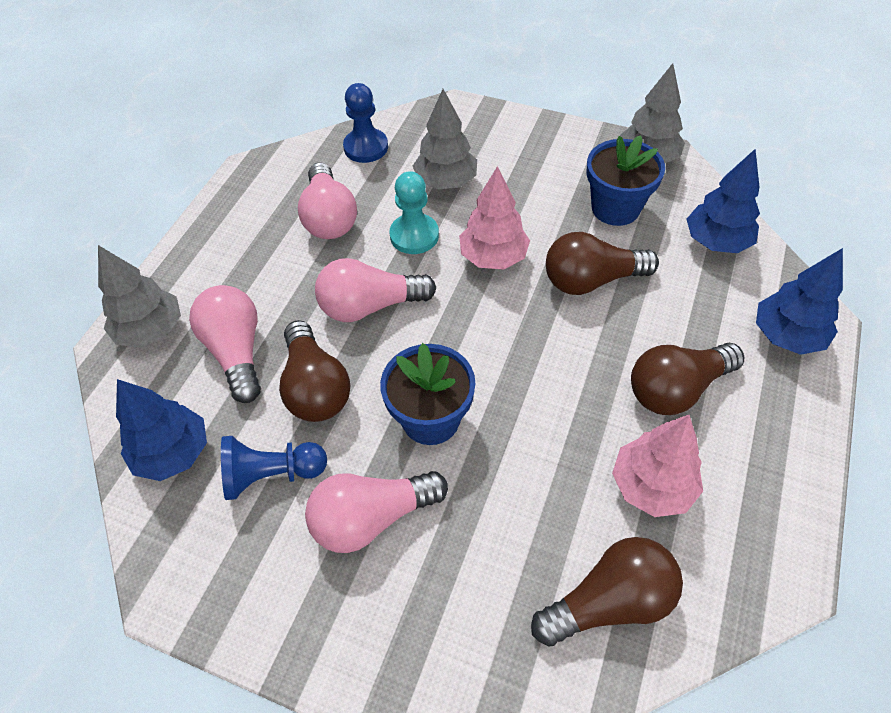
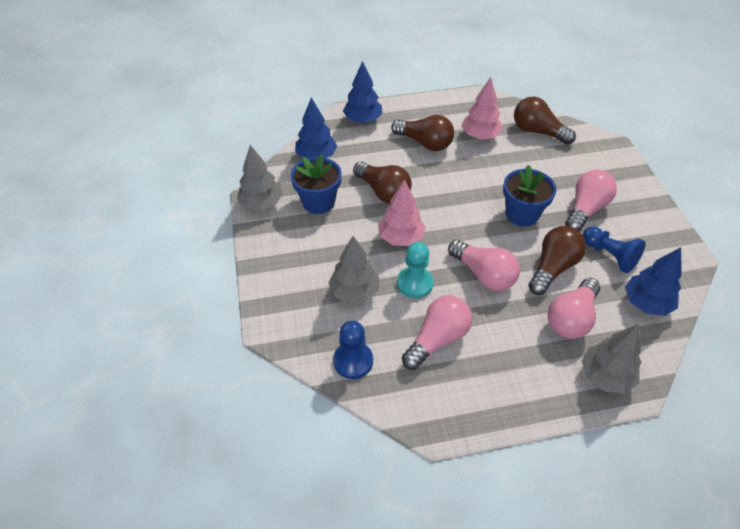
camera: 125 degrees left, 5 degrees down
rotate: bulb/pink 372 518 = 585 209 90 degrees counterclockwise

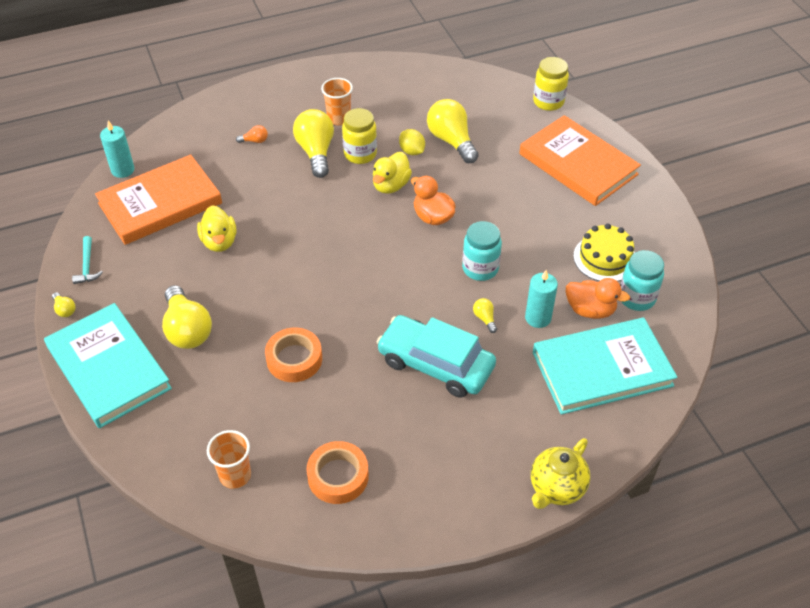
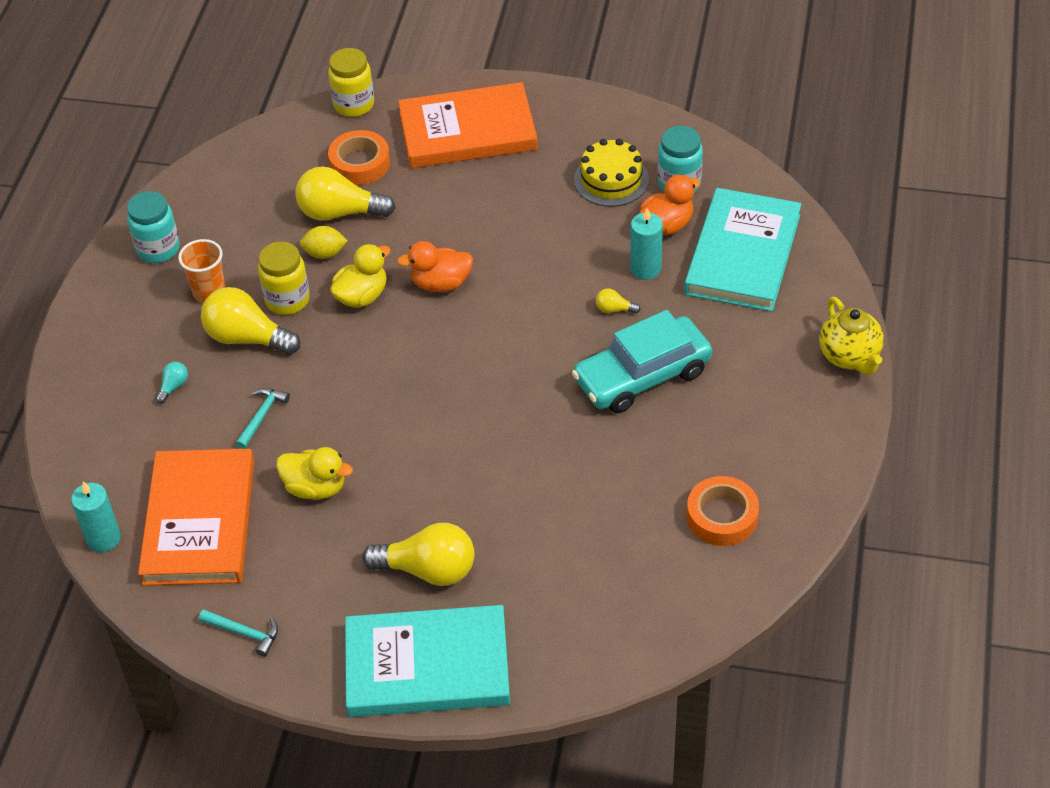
camera: 55 degrees left, 0 degrees up
delete: bulb/bright yellow 65 310; tumbler/bright orange 235 475
insert: claw hammer/teal 261 416
move: roll of tape/bright orange 294 359 to 360 163; jam jar/teal 480 268 to 158 249
recolor: bulb/bright orange 255 141 to bulb/teal 173 387
rotate: duck/bright yellow 391 185 = 362 296 105 degrees counterclockwise

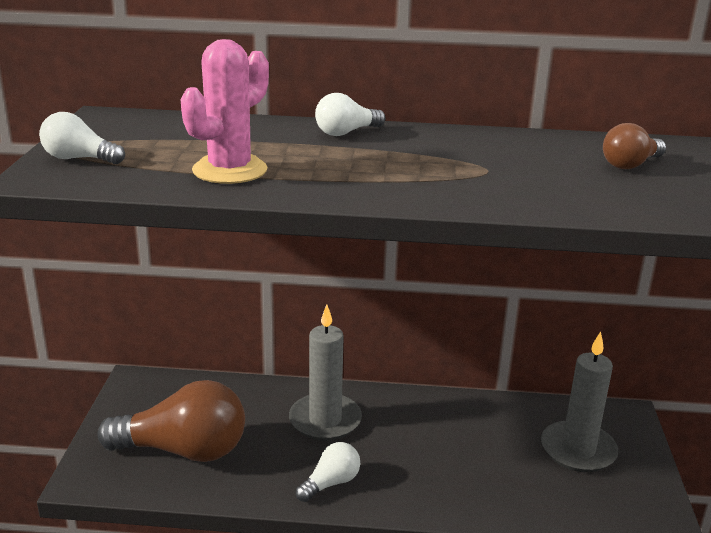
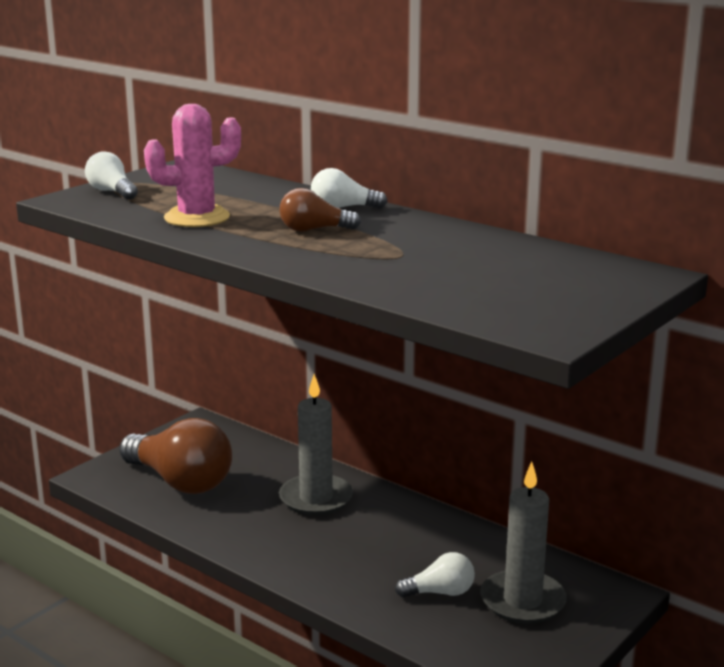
camera: 35 degrees right, 5 degrees down
move: bulb/pure white 331 483 to 440 592; bulb/dark brown 630 165 to 314 230

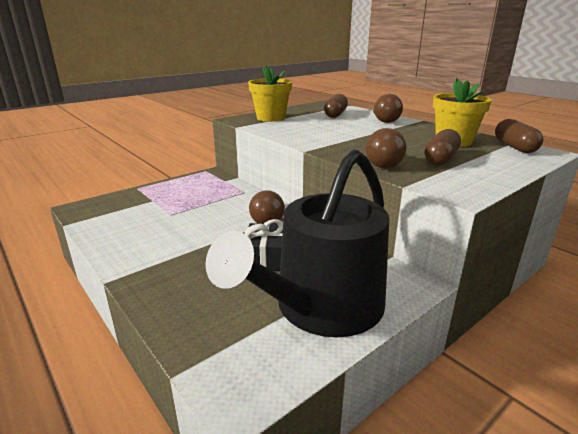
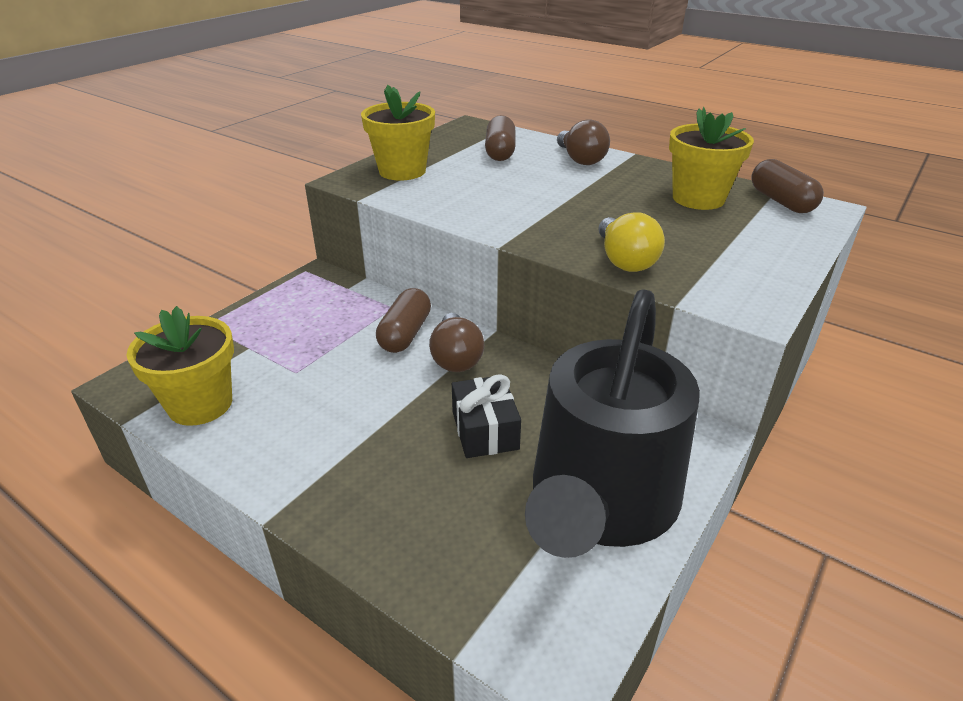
camera: 15 degrees left, 10 degrees up
insert: potted plant/bright yellow 200 404
move: pill/dark brown 441 159 to 405 334
recolor: bulb/dark brown 382 163 to bulb/bright yellow 624 260

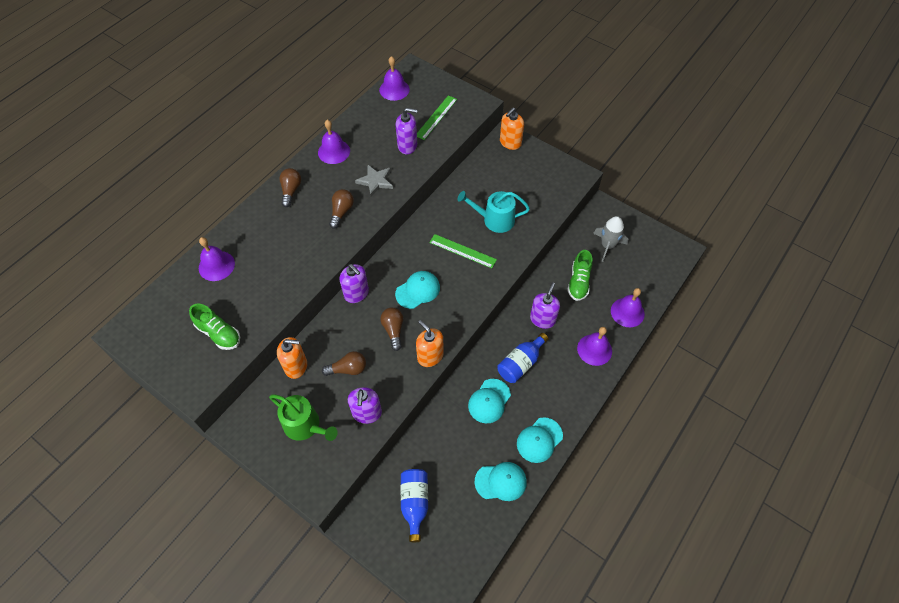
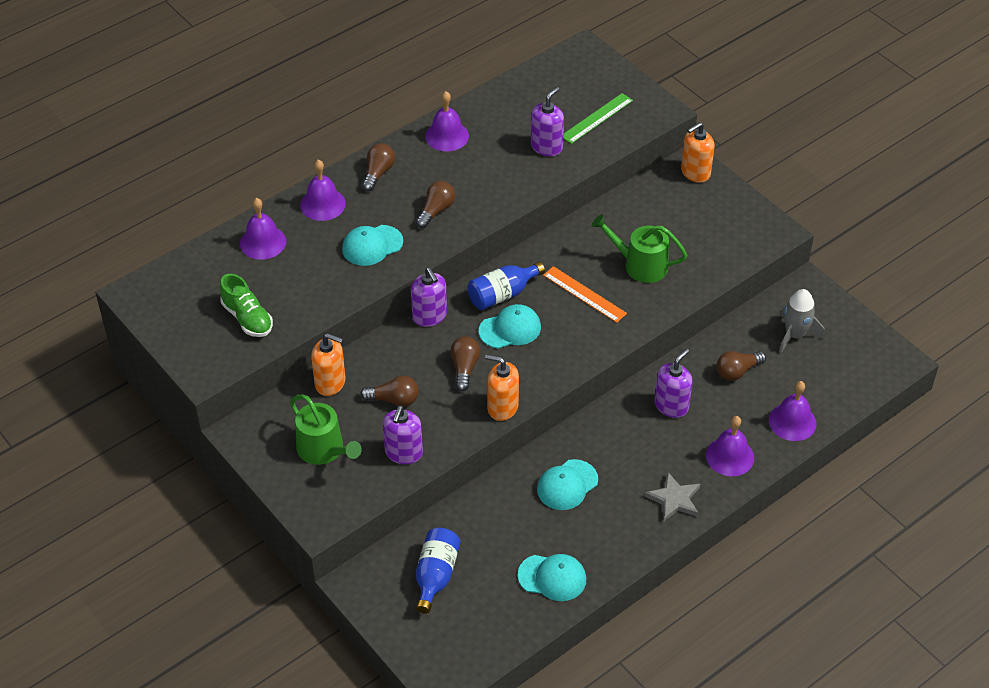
camera: 15 degrees right, 10 degrees down
move: star/ash-grey 375 181 to 674 499; school bell/violet 394 89 to 323 204; flask/blue 521 363 to 502 294; peaked cap/teal 539 440 to 372 245
replace: sneaker/green 578 282 to bulb/dark brown 737 371
recolor: straightedge/green 462 251 to straightedge/bright orange 584 294; watering can/teal 494 220 to watering can/green 640 265
rotate: soap pump/violet 407 146 = 546 147 75 degrees counterclockwise; soap pump/bright orange 430 356 = 502 407 45 degrees counterclockwise

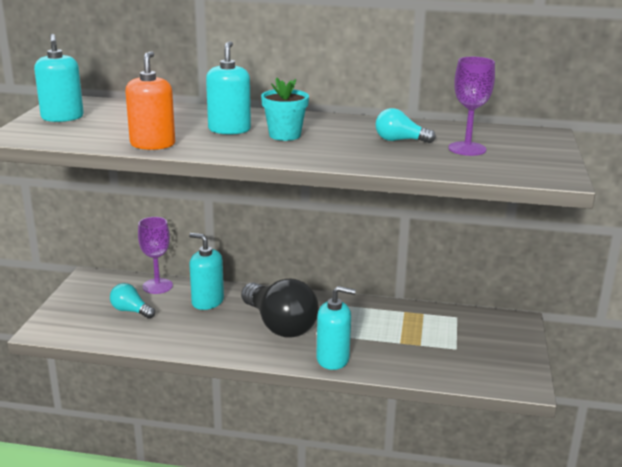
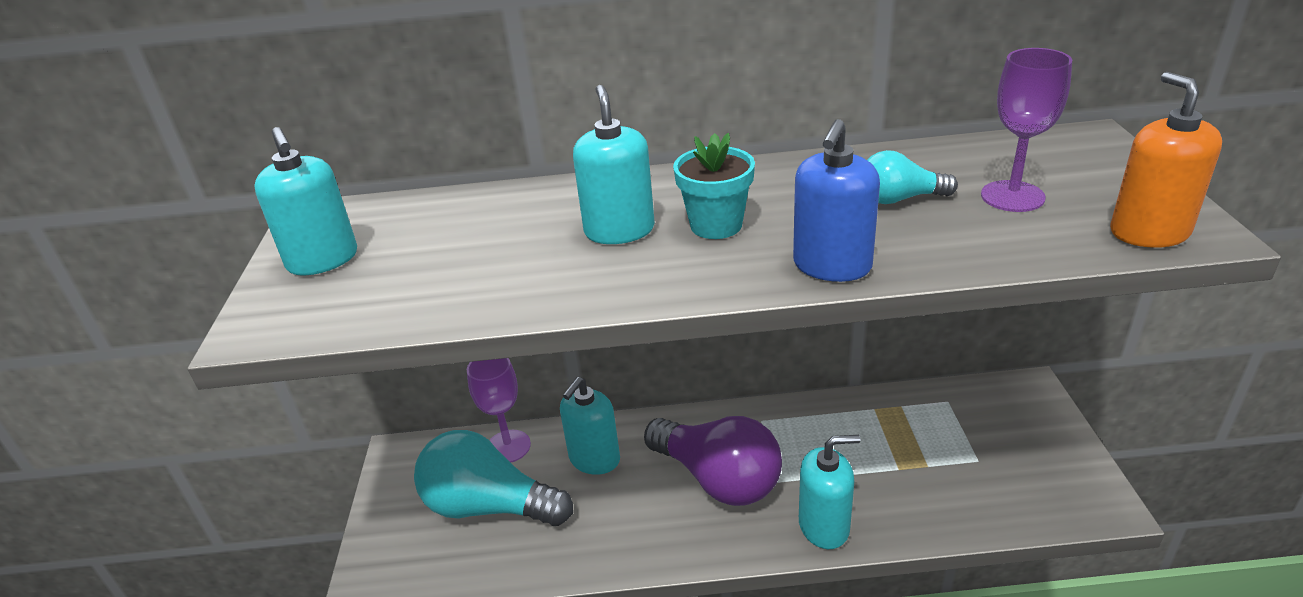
camera: 10 degrees left, 10 degrees up
insert: soap pump/blue 832 266
move: soap pump/bright orange 152 144 to 1149 232
recolor: bulb/black 280 325 to bulb/violet 718 479
rotate: soap pump/teal 207 302 = 594 459 75 degrees counterclockwise
resize: bulb/teal 131 311 = 489 506 x2.00

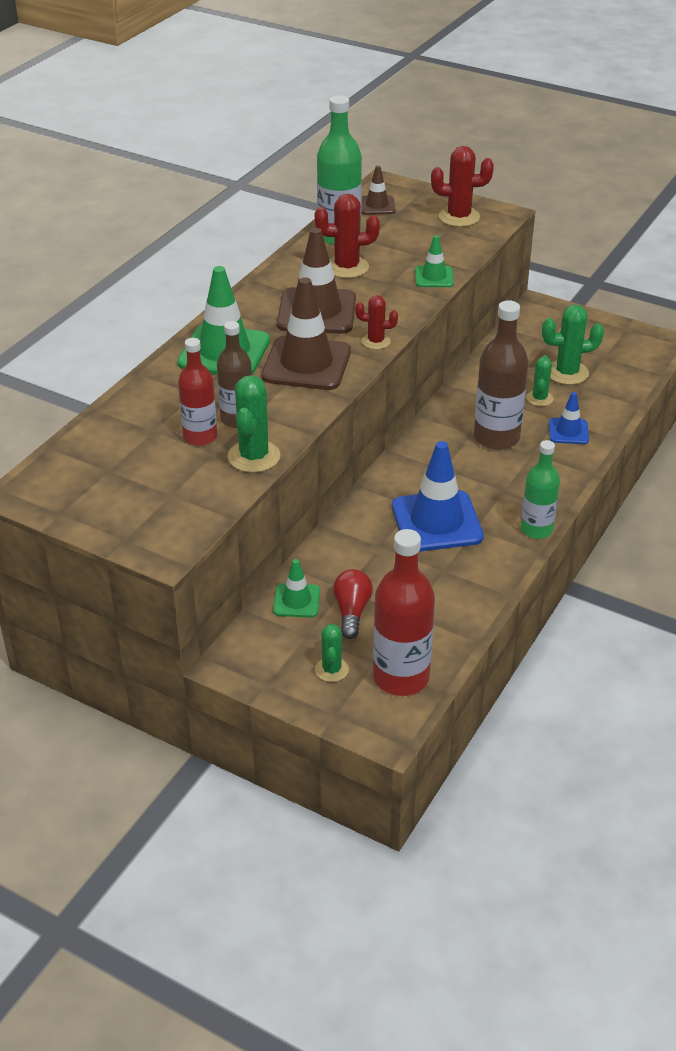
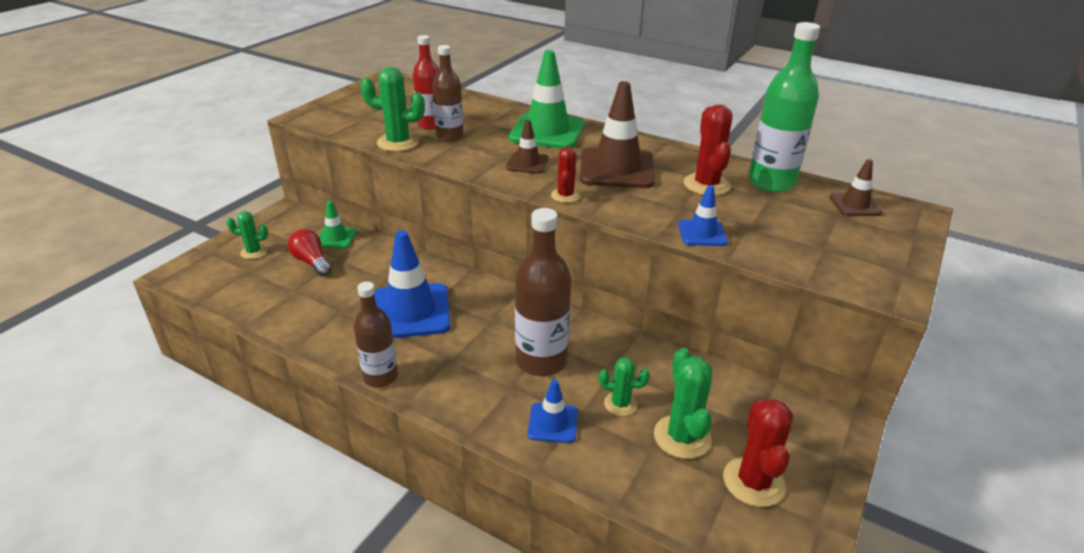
camera: 90 degrees right, 5 degrees down
delete: flask/scarlet 401 677
move: cactus/scarlet 459 217 to 753 482
recolor: traffic cone/green 434 277 to traffic cone/blue 702 233; flask/green 536 529 to flask/dark brown 380 377
rotate: bulb/scarlet 352 611 = 312 262 135 degrees counterclockwise
resize: traffic cone/dark brown 306 364 = 527 163 x0.52

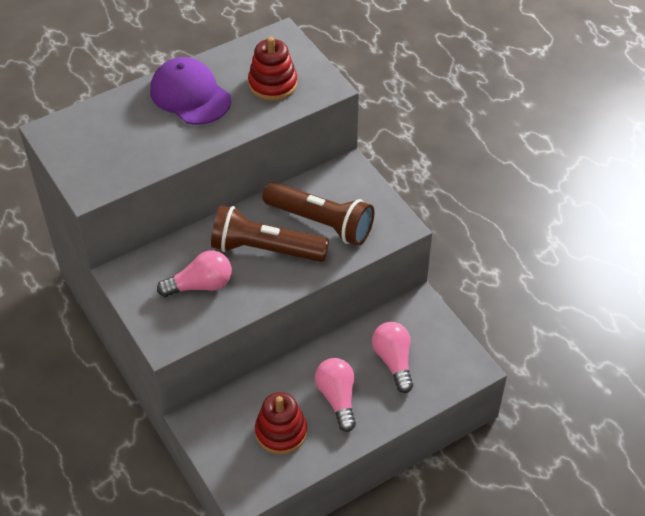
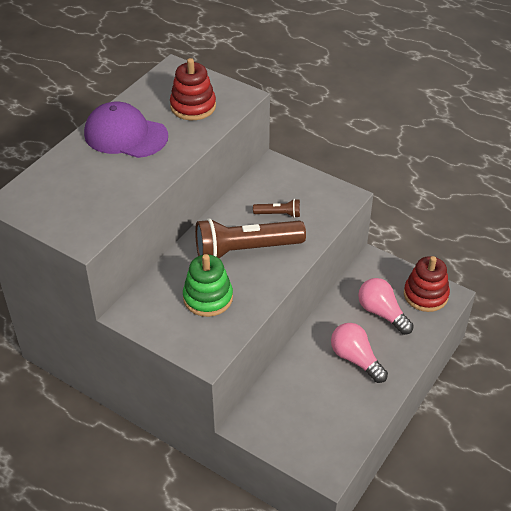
camera: 25 degrees left, 5 degrees down
move: ring stacker/scarlet 281 432 to 425 295
replace: bulb/pink 200 285 to ring stacker/green 208 298
resize: torch/dark brown 321 223 = 279 214 x0.45

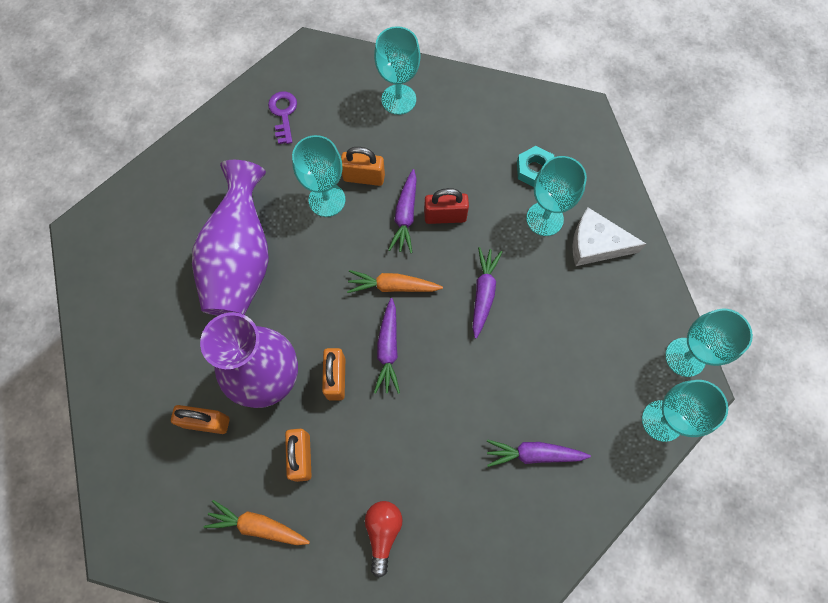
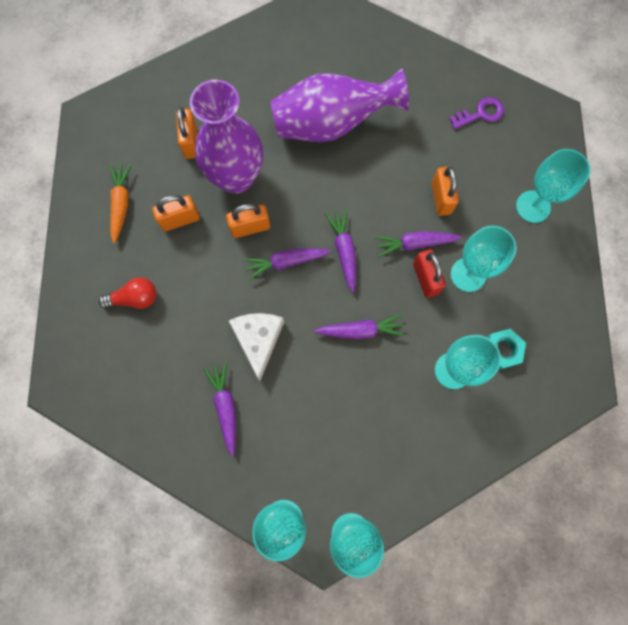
camera: 75 degrees right, 5 degrees up
move: wine glass/teal 327 200 to 468 274; piece of cheese/pure white 596 244 to 258 340
recolor: root vegetable/bright orange 393 286 to root vegetable/violet 344 251

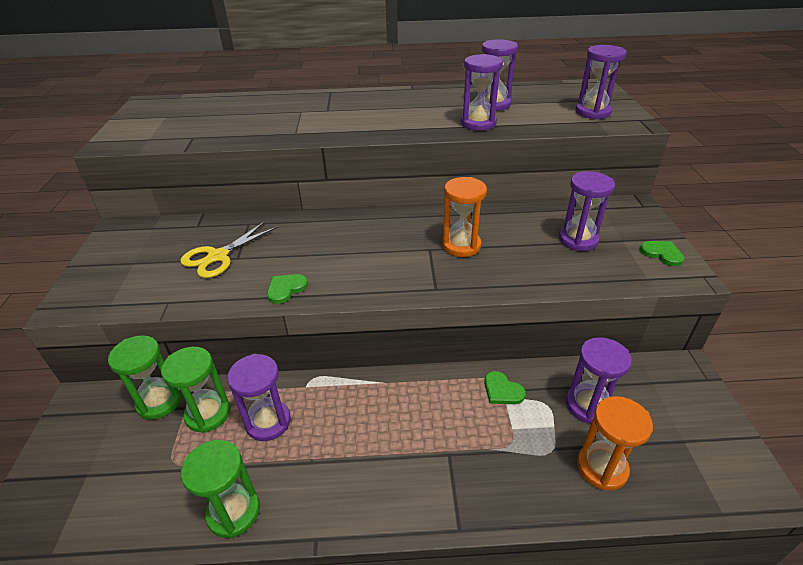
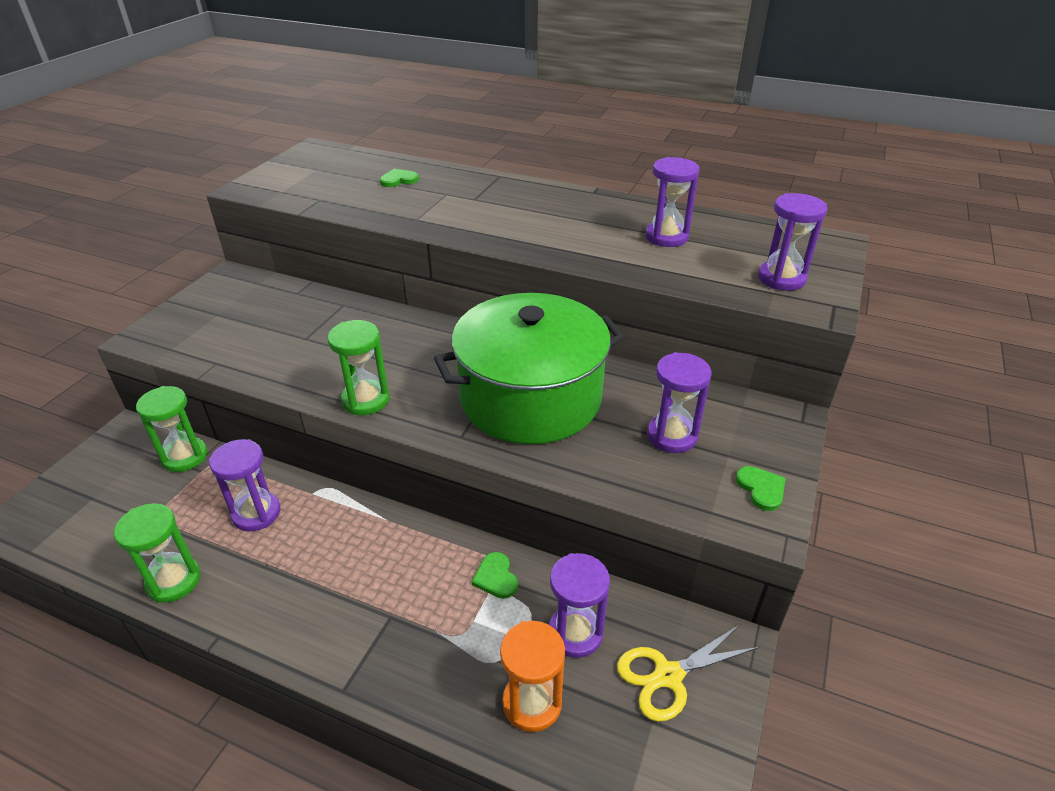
camera: 25 degrees right, 0 degrees up
delete: sand timer/violet 478 123
move: sand timer/green 208 414 to 365 400; scissors/bright yellow 218 256 to 668 676; love heart/green 286 289 to 398 180
replace: sand timer/bright orange 461 245 to stockpot/green 530 398

